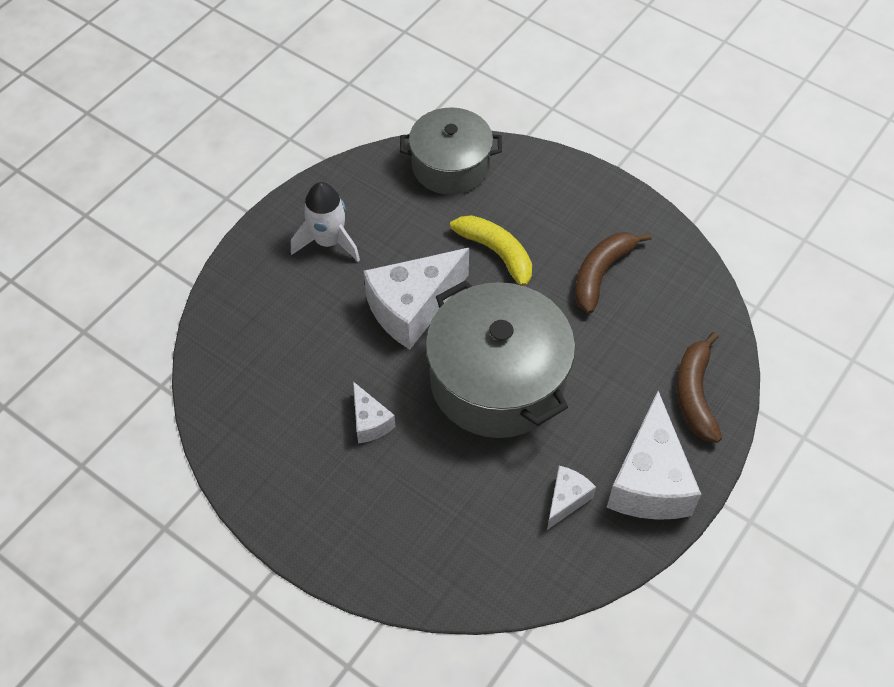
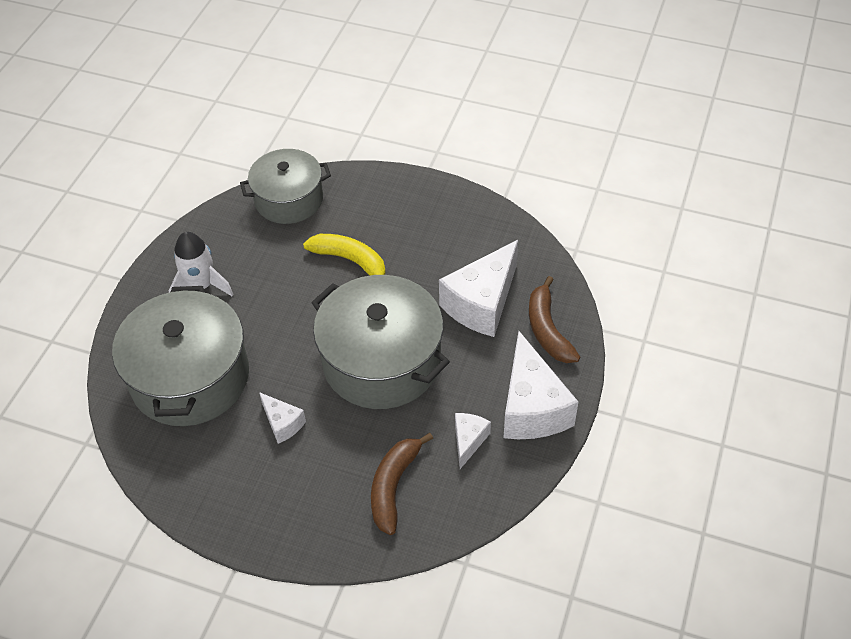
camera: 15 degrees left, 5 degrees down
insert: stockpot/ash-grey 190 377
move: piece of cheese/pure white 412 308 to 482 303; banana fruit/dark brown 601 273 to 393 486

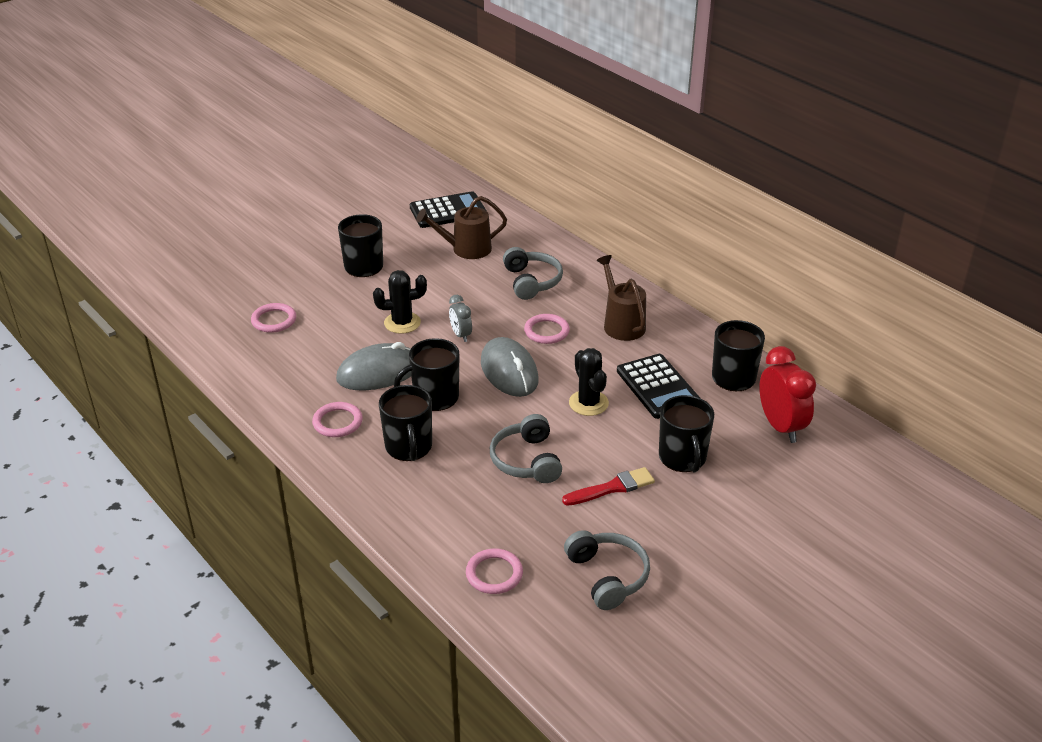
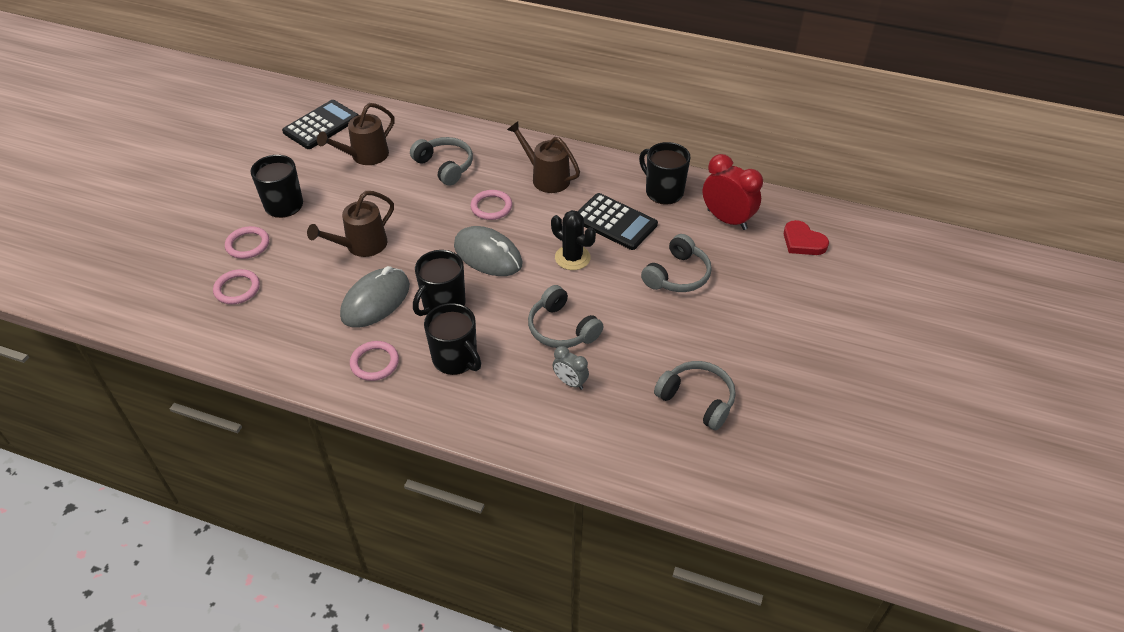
camera: 30 degrees left, 10 degrees up
delete: paint brush/scarlet 612 488
insert: love heart/scarlet 803 242
move: clock/ash-grey 461 335 to 570 382; hoop/pink 494 574 to 248 245
replace: cactus/black 402 323 to watering can/dark brown 361 246; tea mug/black 683 458 to headphones/ash-grey 677 275

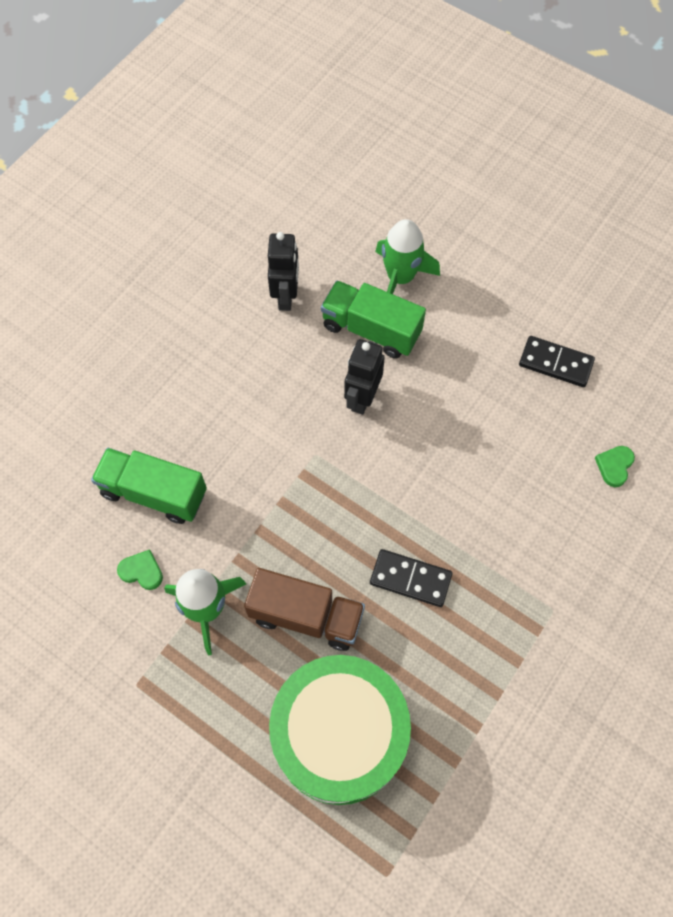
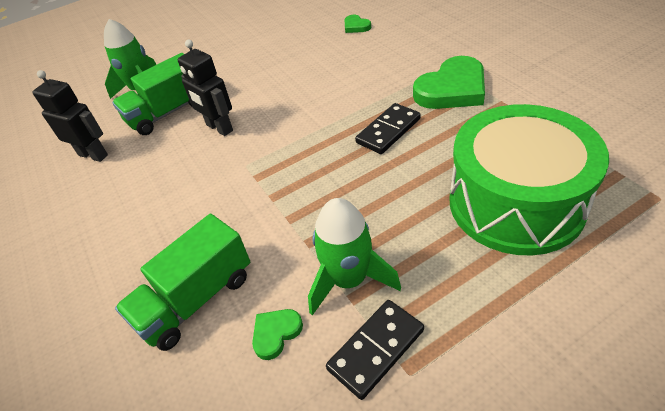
camera: 60 degrees left, 20 degrees down
delete: lorry/dark brown 306 616
insert: love heart/green 452 89
move: domino/black 555 363 to 376 349

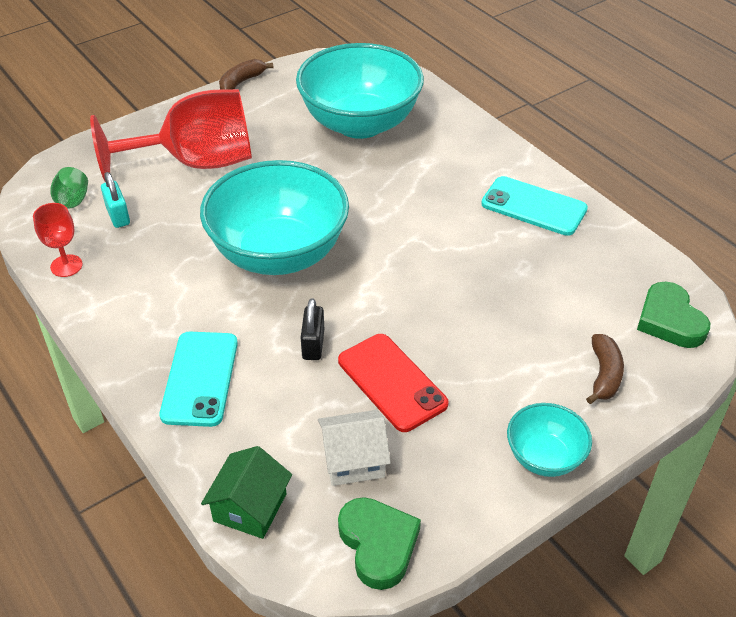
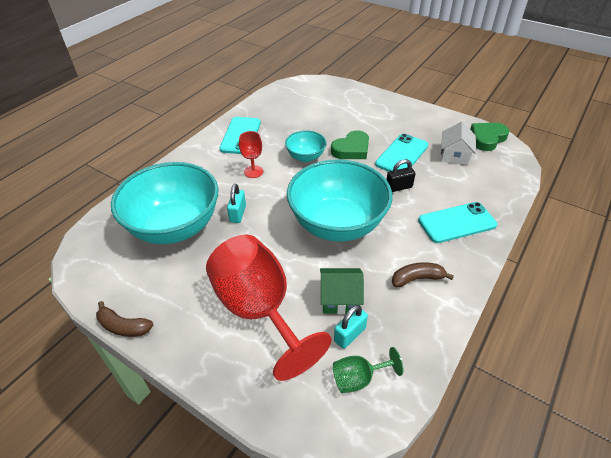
camera: 110 degrees left, 0 degrees up
insert: lock/teal 238 213
move: wine glass/scarlet 66 266 to 253 172; cottage/green 250 507 to 340 298; bowl/teal 544 457 to 305 157; banana fruit/dark brown 604 375 to 417 278; love heart/green 670 320 to 351 149
recolor: smartphone/scarlet 391 382 to smartphone/teal 402 155
rotate: cottage/pure white 353 460 = 455 155 45 degrees clockwise

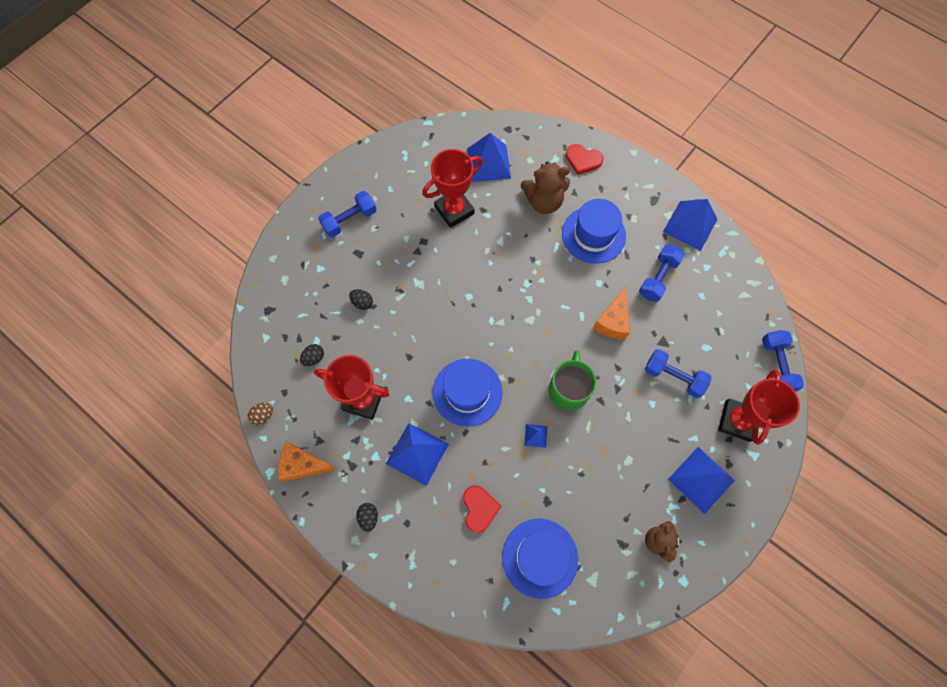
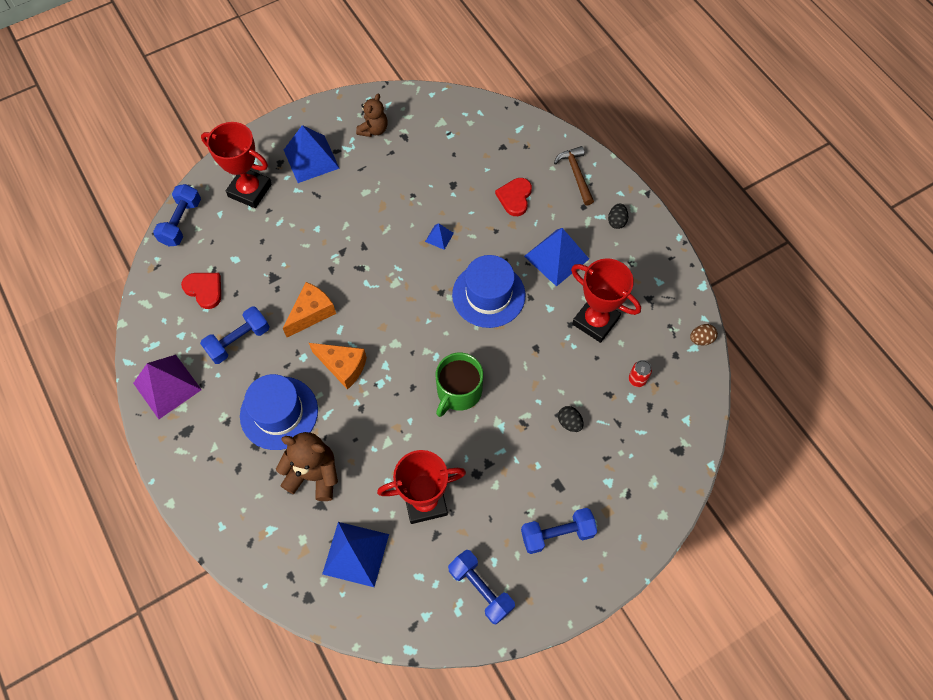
camera: 160 degrees left, 5 degrees down
delete: hat/blue 540 558
insert: claw hammer/dark brown 576 174
move: piece of cheese/bright orange 303 465 to 343 366; tea mug/green 568 389 to 458 391; love heart/scarlet 583 160 to 204 290; hand weight/blue 673 377 to 480 589
replace: egg shape/black 314 358 to can/scarlet 637 379
recolor: pyramid/blue 690 225 to pyramid/violet 167 386
rotate: award cup/scarlet 737 421 = 250 190 75 degrees clockwise

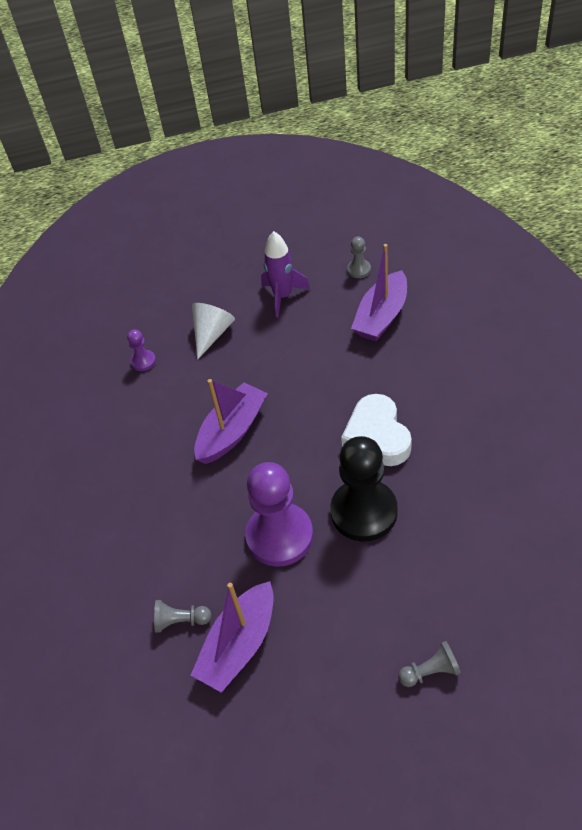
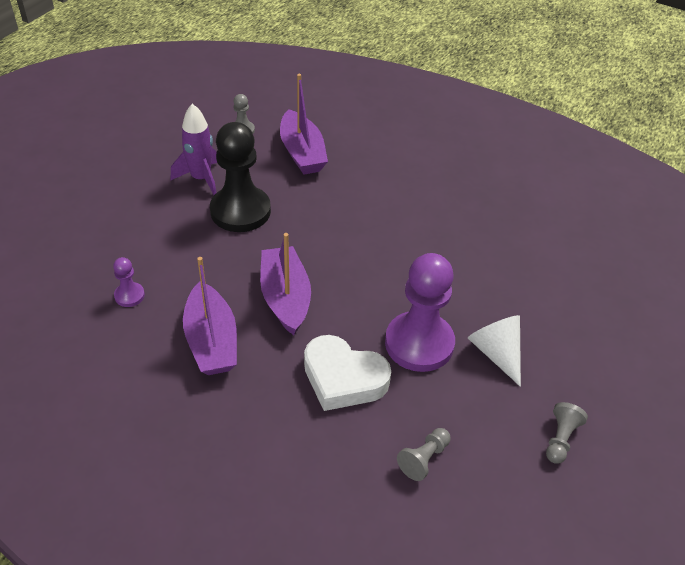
camera: 55 degrees left, 5 degrees down
move: boat/violet 239 645 to 211 341; cone shape/pure white 212 334 to 496 353; chess pawn/black 364 512 to 240 211; love heart/pure white 377 436 to 343 378; chess pawn/ash-grey 430 671 to 560 439

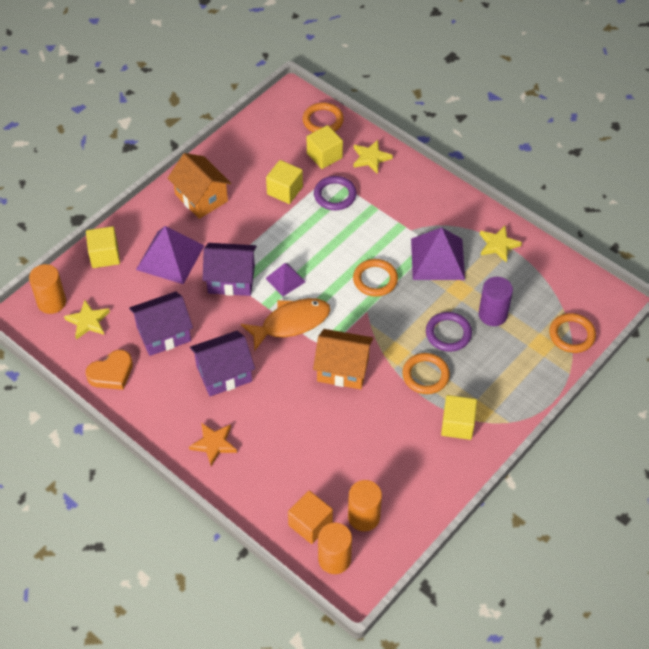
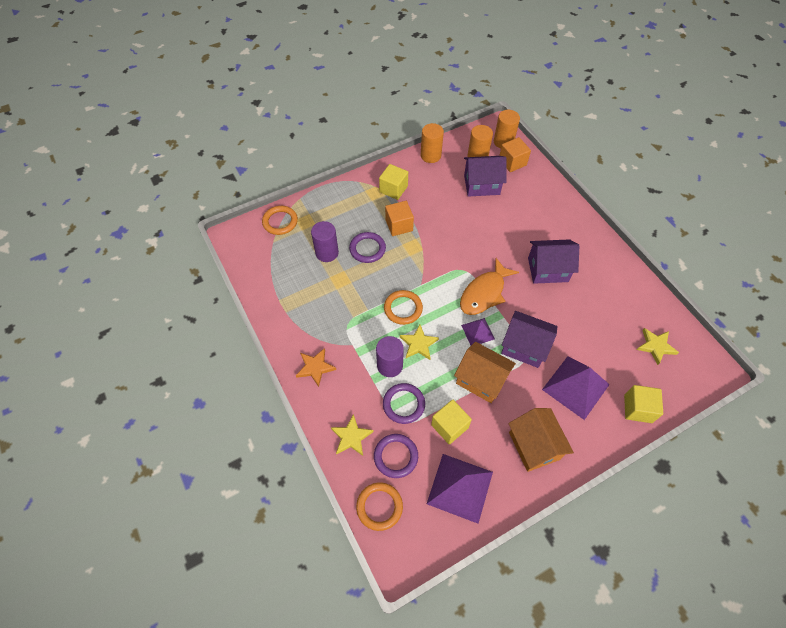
camera: 160 degrees left, 5 degrees up
delete: love heart/bright orange 111 373
insert: solid cylinder/violet 390 365
move: solid cylinder/bright orange 51 302 to 430 155; cottage/violet 163 334 to 481 185; star/bright orange 214 444 to 315 367; cottage/bright orange 343 369 to 481 379; pyramid/violet 437 259 to 460 487; star/bright yellow 498 245 to 418 344
replace: cube/bright yellow 324 156 to hoop/violet 396 456; hoop/bright orange 425 375 to cube/bright orange 399 225
rotate: fish figure/bright orange 291 323 = 484 293 45 degrees counterclockwise

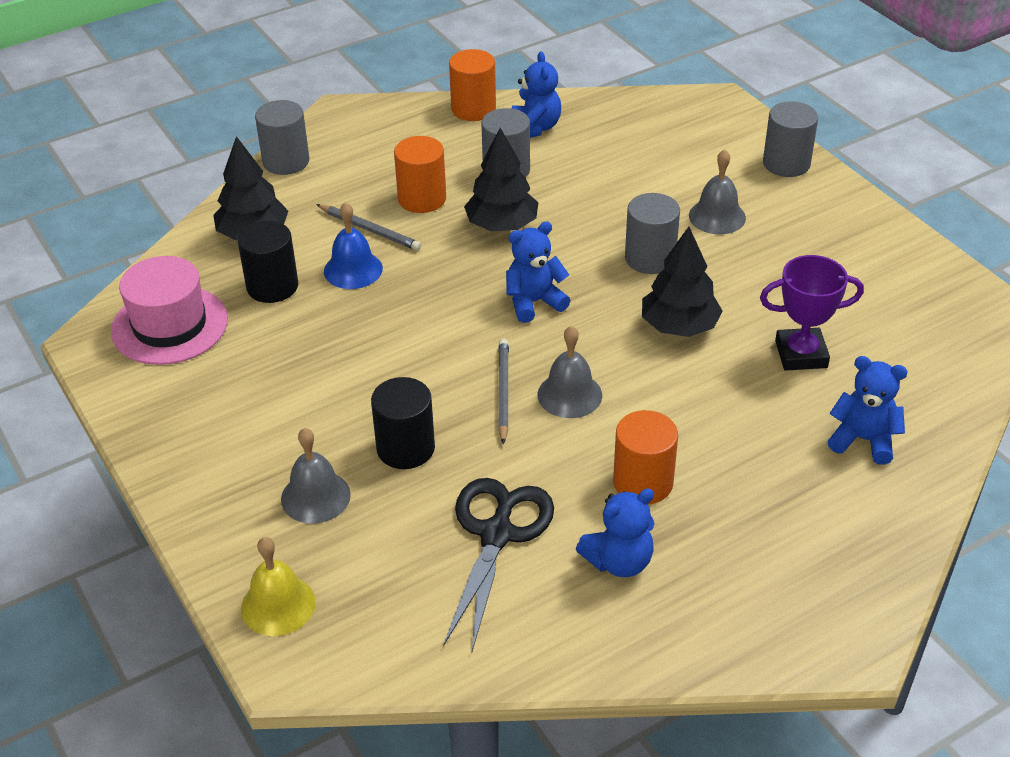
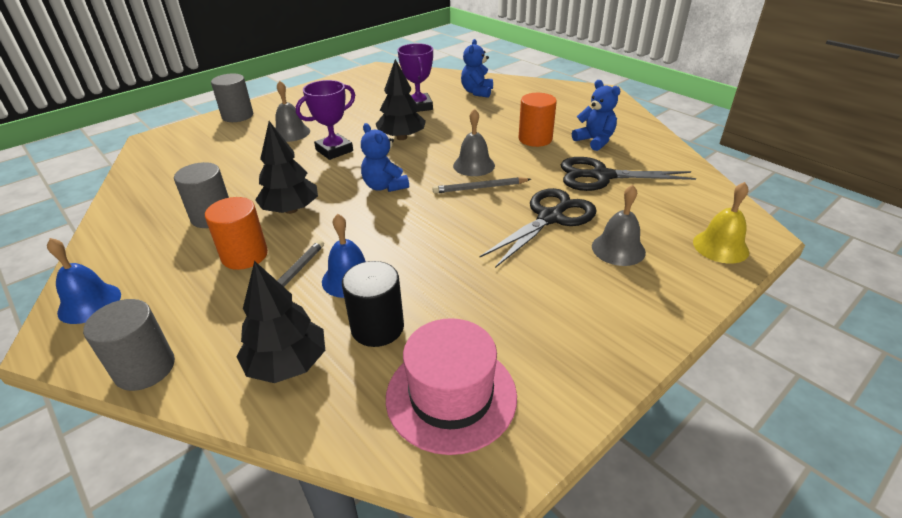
camera: 100 degrees left, 5 degrees down
delete: solid cylinder/bright orange 473 109; teddy bear/blue 535 128
insert: school bell/blue 89 303
replace: solid cylinder/black 405 448 to scissors/black 550 218; solid cylinder/ash-grey 650 258 to award cup/violet 334 150

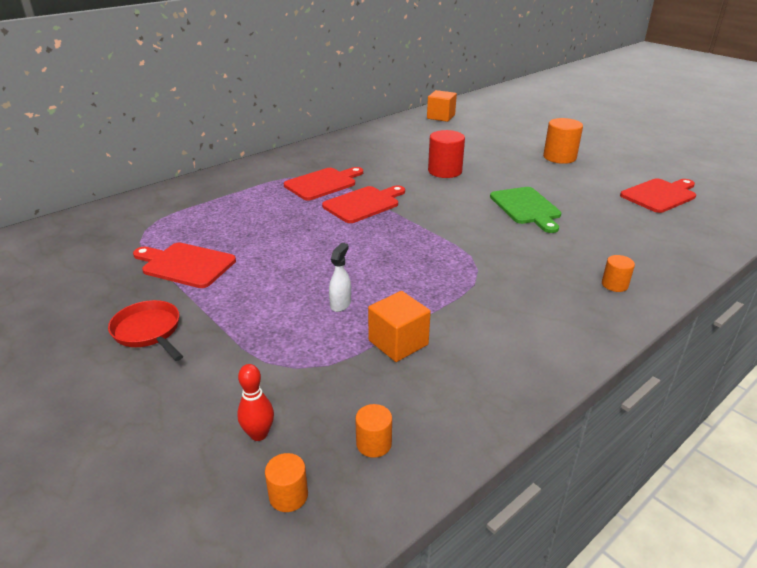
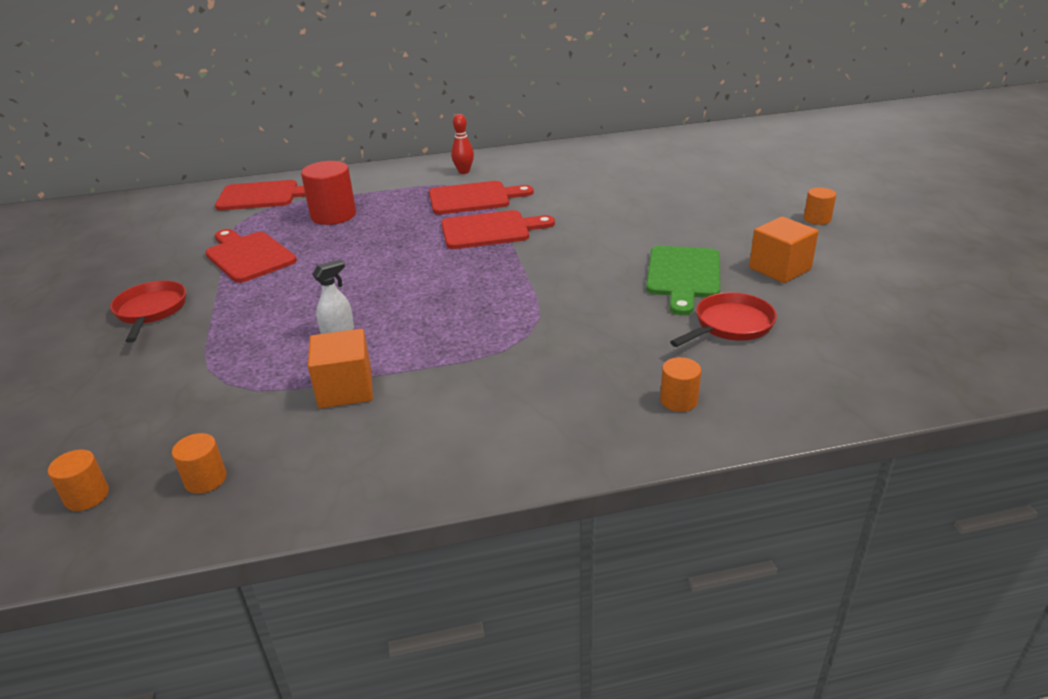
camera: 30 degrees right, 0 degrees up
insert: pan/scarlet 730 325
move: bowling pin/scarlet 259 434 to 464 171; cube/bright orange 441 117 to 779 269; solid cylinder/scarlet 445 171 to 333 215; cutting board/scarlet 660 195 to 262 196
resize: solid cylinder/bright orange 559 157 = 817 219 x0.55

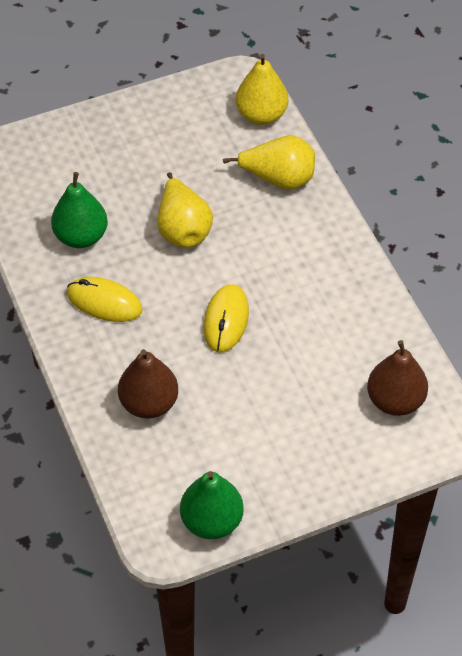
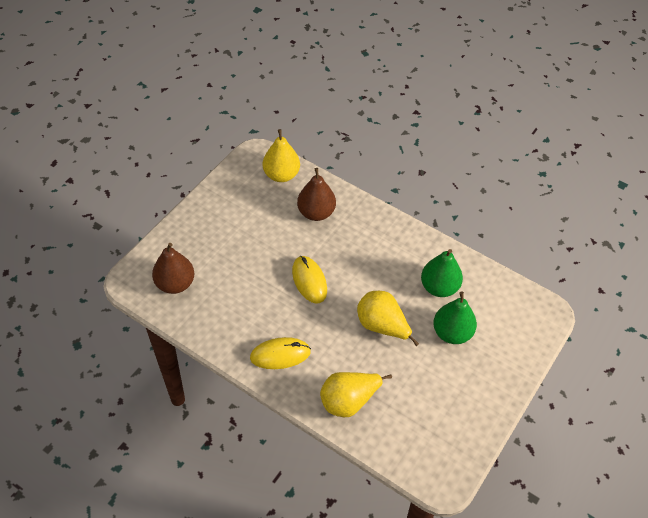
camera: 145 degrees right, 0 degrees up
move: mouse/bright yellow 104 302 to 280 355; toy pear/green 211 521 to 452 333; toy pear/bright yellow 261 115 to 281 175

